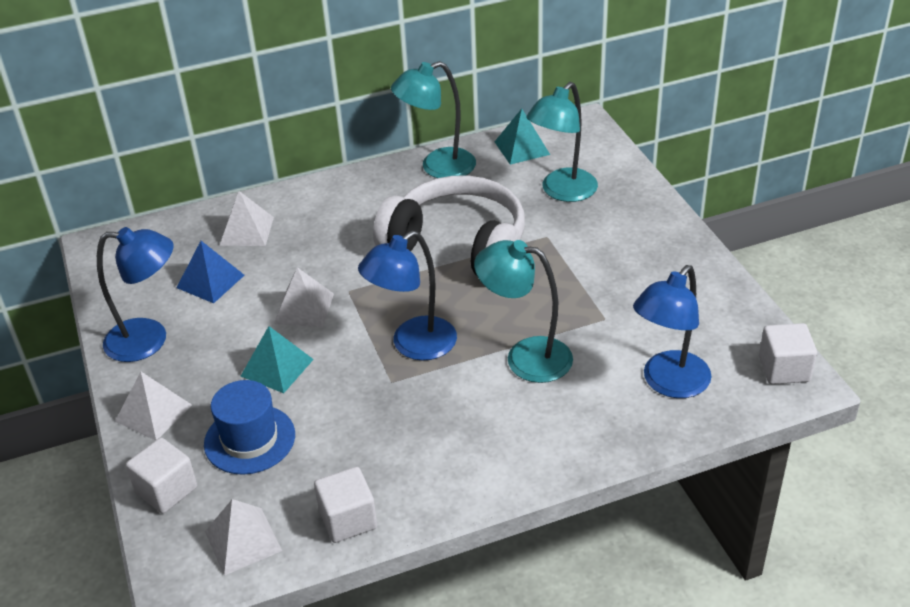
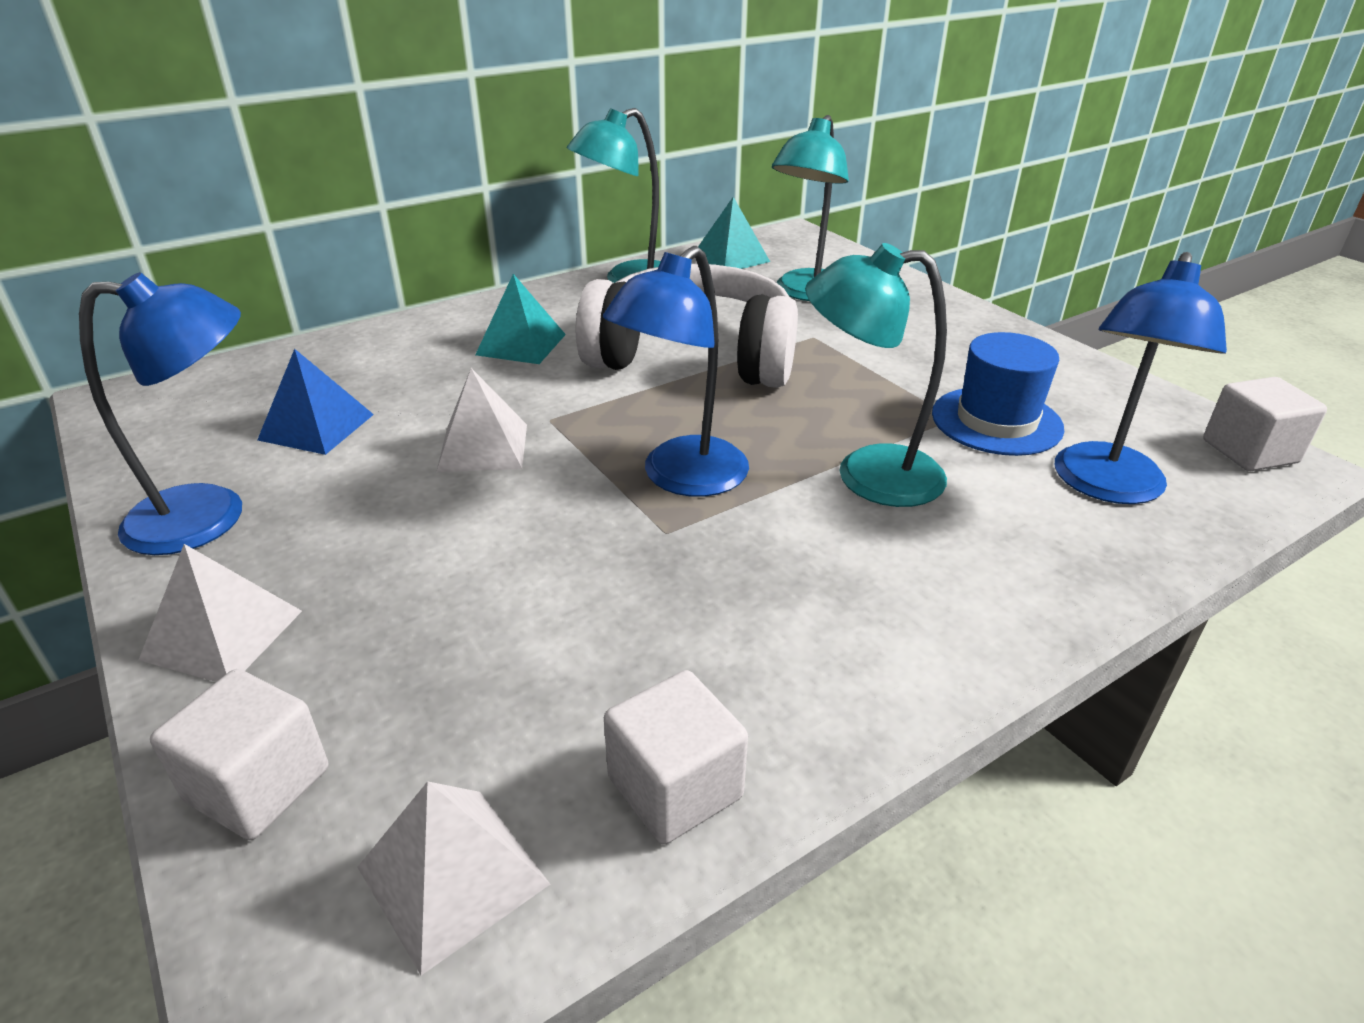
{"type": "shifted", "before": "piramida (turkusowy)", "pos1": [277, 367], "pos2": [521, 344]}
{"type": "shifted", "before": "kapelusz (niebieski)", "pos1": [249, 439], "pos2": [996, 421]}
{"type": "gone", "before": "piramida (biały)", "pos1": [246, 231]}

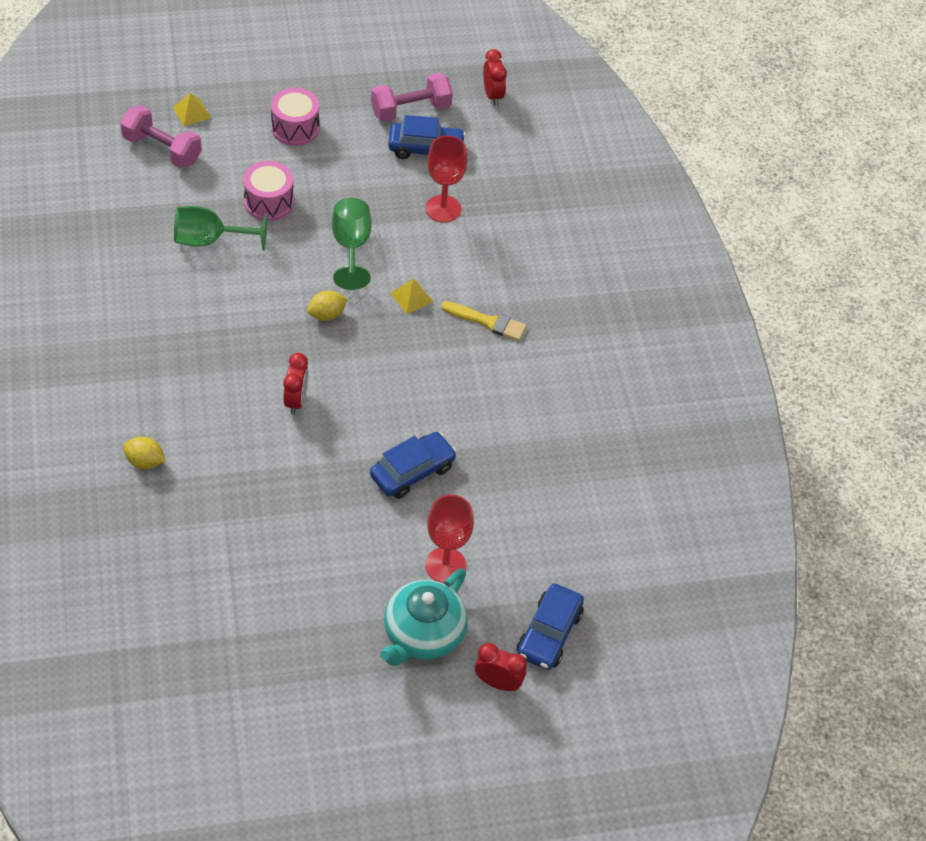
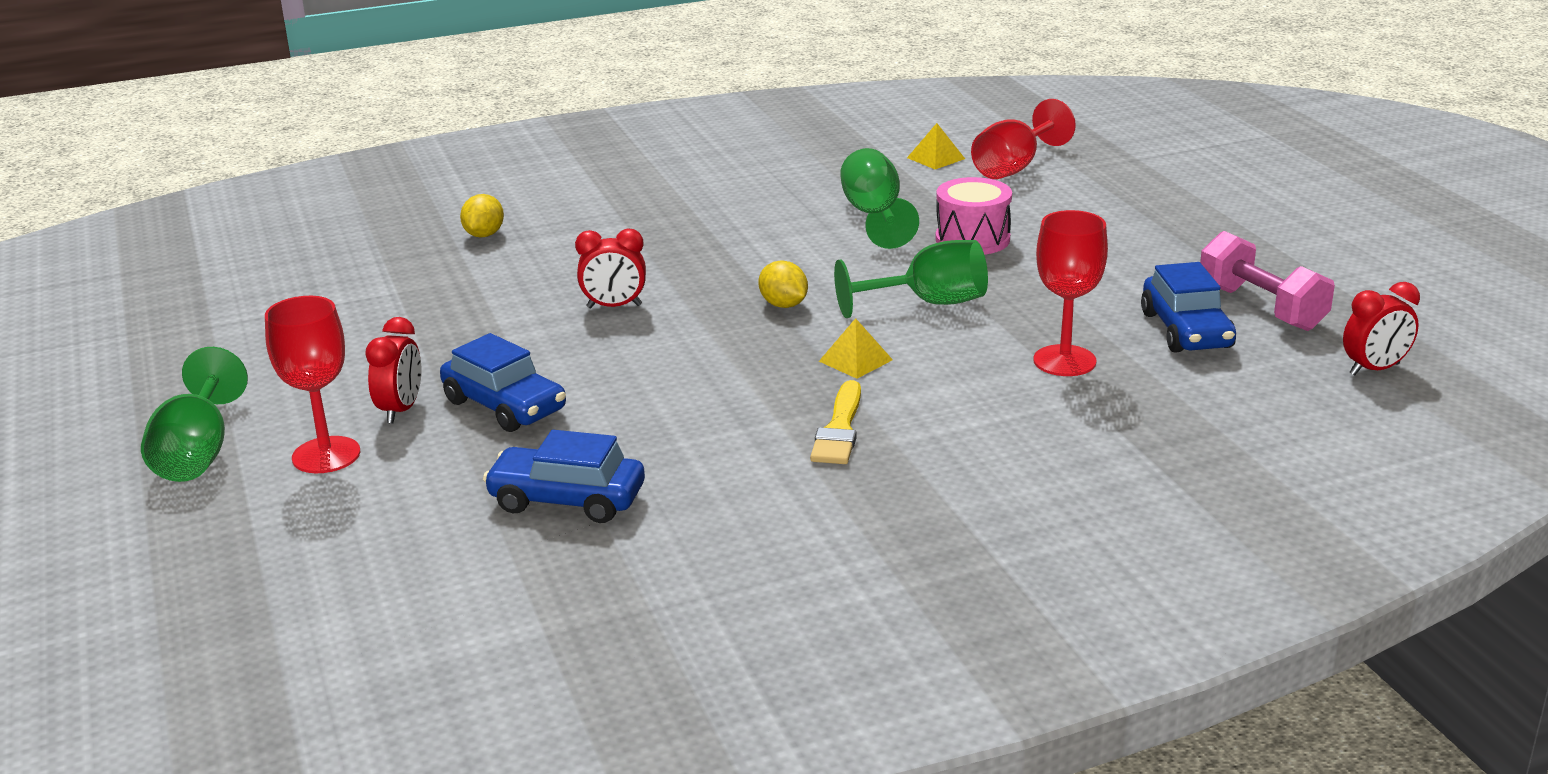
{"type": "swapped", "before": "imbryk (turkusowy)", "after": "kielich (zielony)", "pos1": [423, 634], "pos2": [197, 453]}
{"type": "shifted", "before": "budzik (czerwony)", "pos1": [498, 682], "pos2": [401, 410]}
{"type": "shifted", "before": "samochód (niebieski)", "pos1": [549, 633], "pos2": [567, 500]}
{"type": "shifted", "before": "piramida (żółty)", "pos1": [191, 112], "pos2": [935, 158]}
{"type": "swapped", "before": "hantel (różowy)", "after": "kielich (czerwony)", "pos1": [162, 149], "pos2": [1014, 167]}
{"type": "gone", "before": "bęben (różowy)", "pos1": [295, 128]}

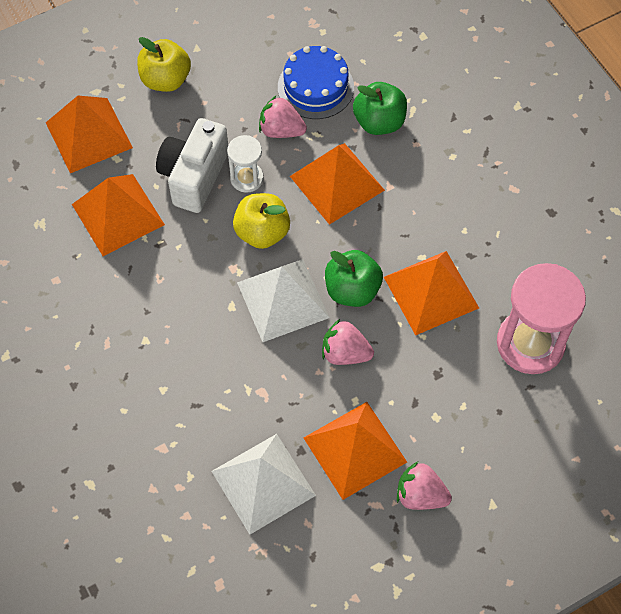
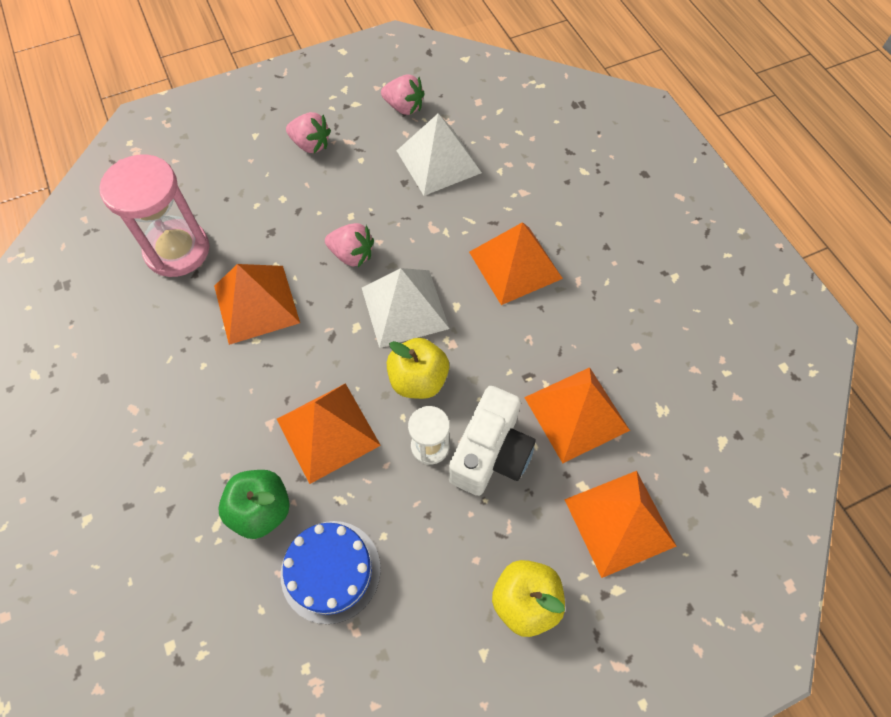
{"type": "shifted", "before": "truskawka (różowy)", "pos1": [281, 130], "pos2": [404, 107]}
{"type": "shifted", "before": "piramida (pomarańczowy)", "pos1": [355, 449], "pos2": [515, 265]}
{"type": "gone", "before": "jabłko (zielony)", "pos1": [352, 290]}

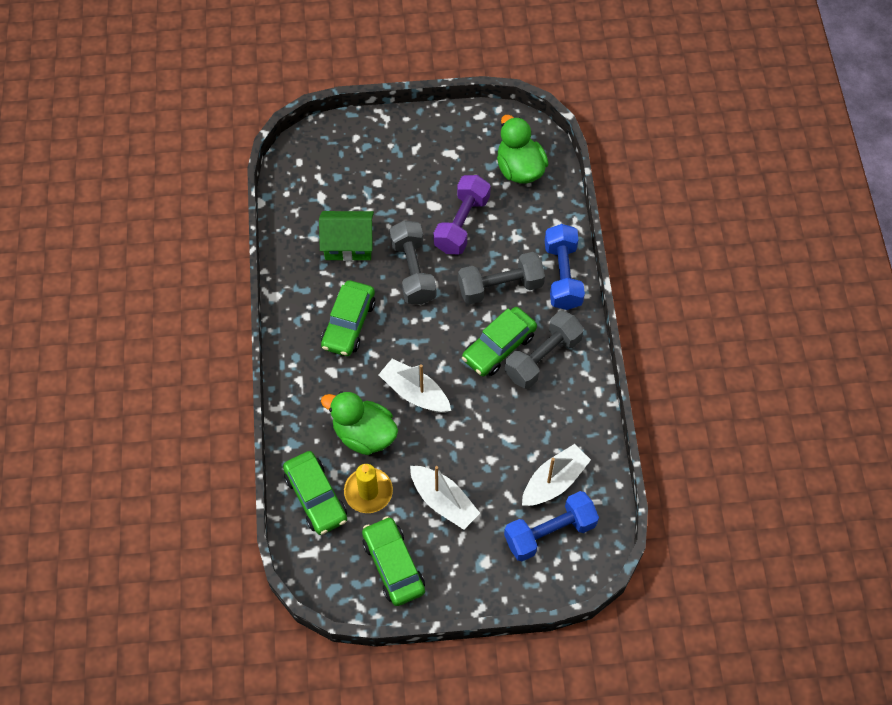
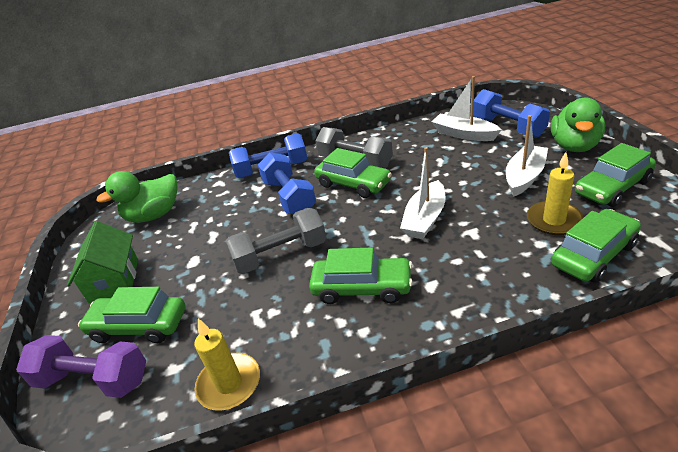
{"type": "shifted", "before": "hantel (fioletowy)", "pos1": [461, 224], "pos2": [93, 380]}
{"type": "shifted", "before": "domek (zielony)", "pos1": [348, 244], "pos2": [114, 280]}
{"type": "new", "after": "samochód (zielony)", "pos2": [139, 326]}
{"type": "new", "after": "świeca (żółty)", "pos2": [229, 384]}
{"type": "repainted", "before": "hantel (szary)", "after": "hantel (niebieski)", "pos1": [500, 287], "pos2": [289, 197]}
{"type": "shifted", "before": "kaczka (zielony)", "pos1": [364, 434], "pos2": [574, 146]}

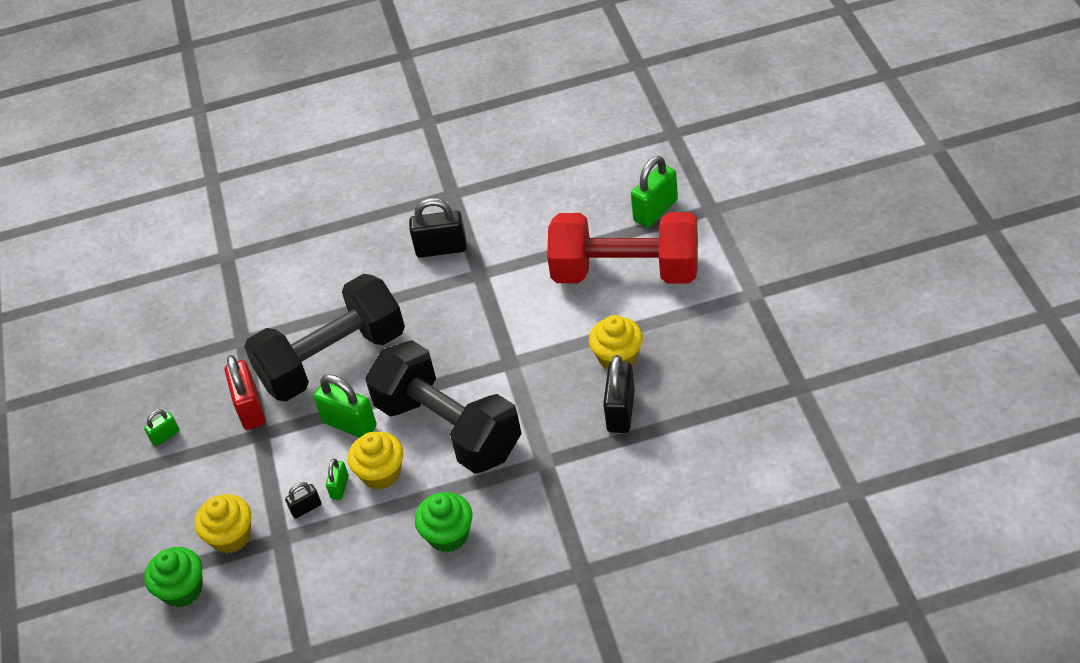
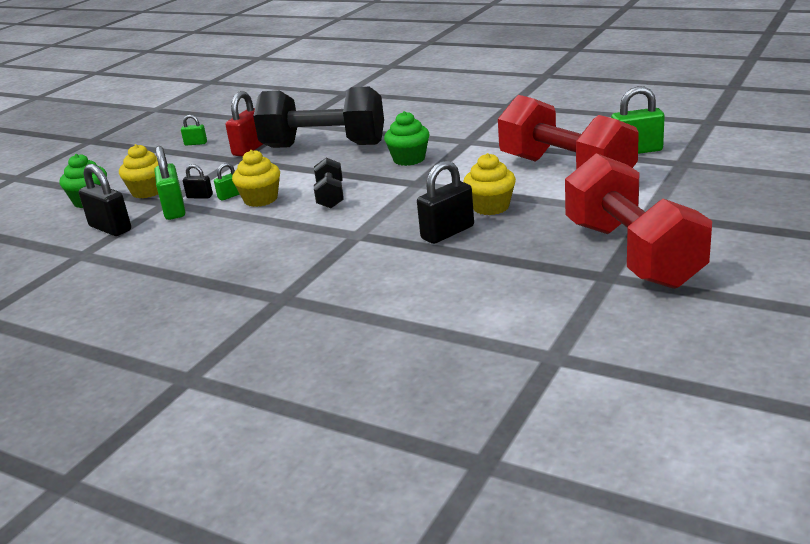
{"type": "shifted", "before": "kłódka (czarny)", "pos1": [441, 248], "pos2": [110, 228]}
{"type": "shifted", "before": "kłódka (zielony)", "pos1": [349, 424], "pos2": [174, 210]}
{"type": "scaled", "before": "hantel (czarny)", "pos1": [448, 428], "pos2": [330, 196], "scale": 0.46}
{"type": "shifted", "before": "muffinka (zielony)", "pos1": [448, 535], "pos2": [409, 159]}
{"type": "new", "after": "hantel (czerwony)", "pos2": [632, 254]}

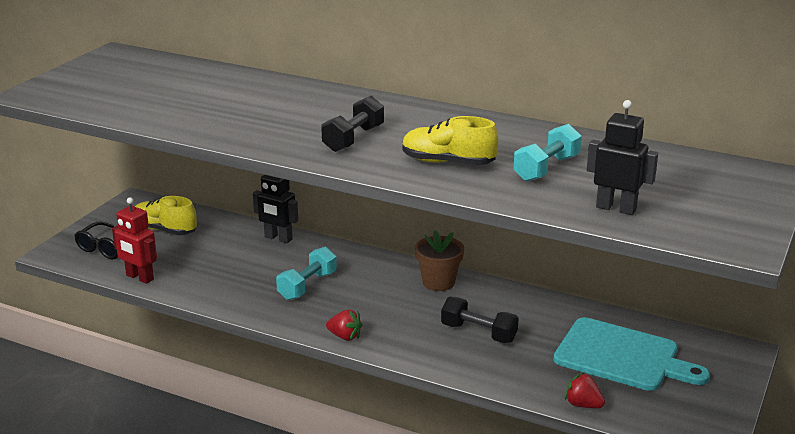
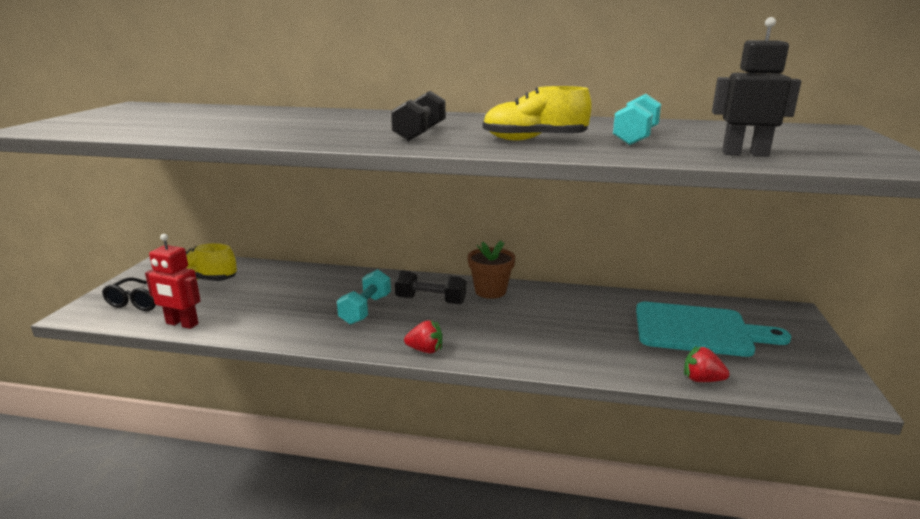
{"type": "shifted", "before": "hantel (czarny)", "pos1": [478, 333], "pos2": [430, 301]}
{"type": "gone", "before": "robot (czarny)", "pos1": [278, 238]}

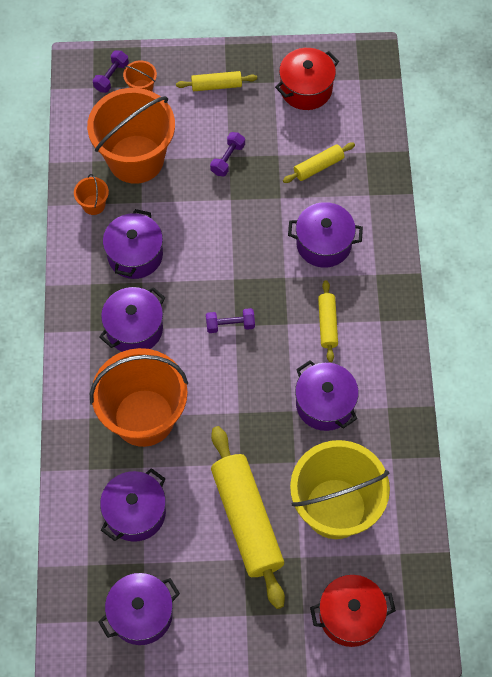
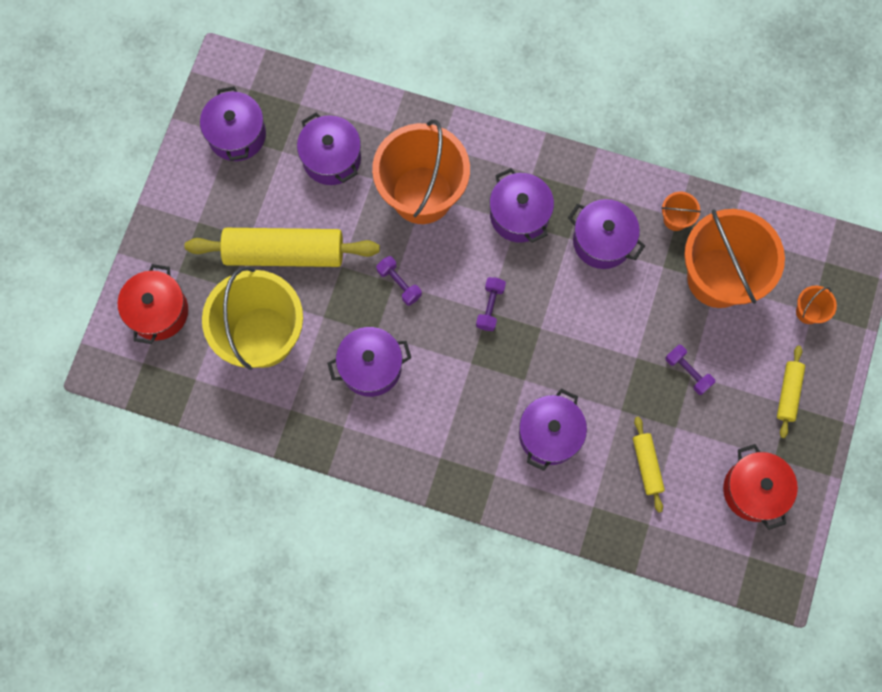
{"type": "shifted", "before": "hantel (fioletowy)", "pos1": [111, 77], "pos2": [399, 283]}
{"type": "gone", "before": "wałek do ciasta (żółty)", "pos1": [327, 324]}

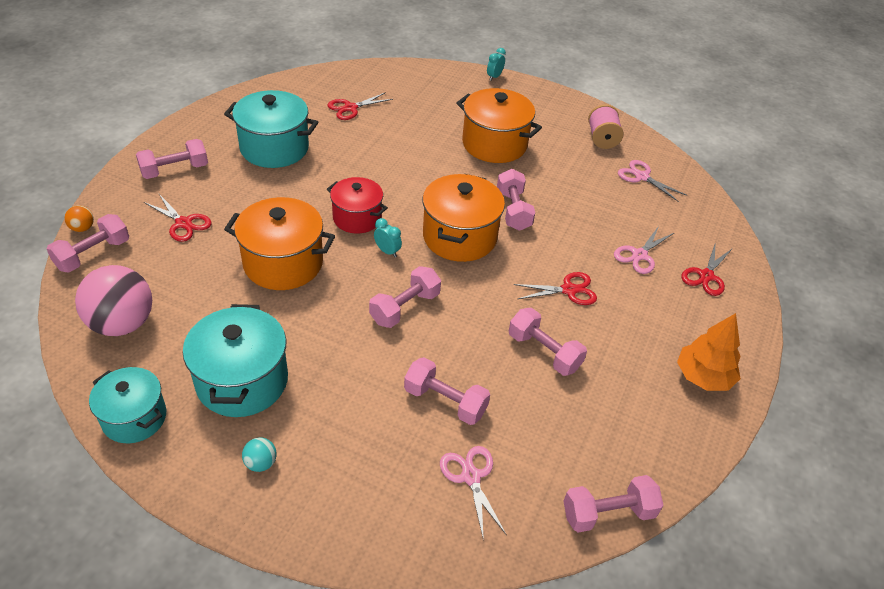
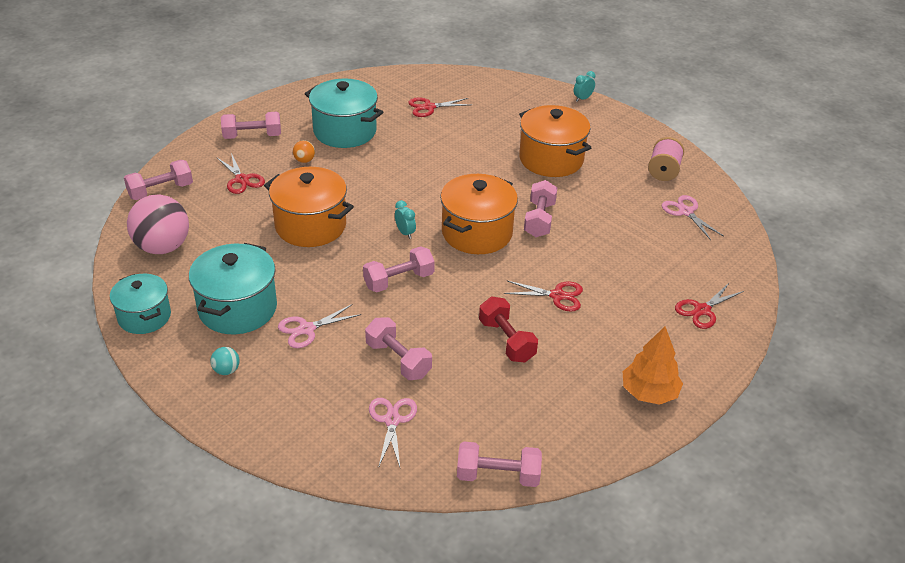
{"type": "shifted", "before": "nożyczki (różowy)", "pos1": [639, 255], "pos2": [307, 329]}
{"type": "shifted", "before": "piłka (pomarańczowy)", "pos1": [82, 228], "pos2": [304, 160]}
{"type": "repainted", "before": "hantel (różowy)", "after": "hantel (czerwony)", "pos1": [544, 352], "pos2": [506, 341]}
{"type": "gone", "before": "garnek (czerwony)", "pos1": [357, 218]}

